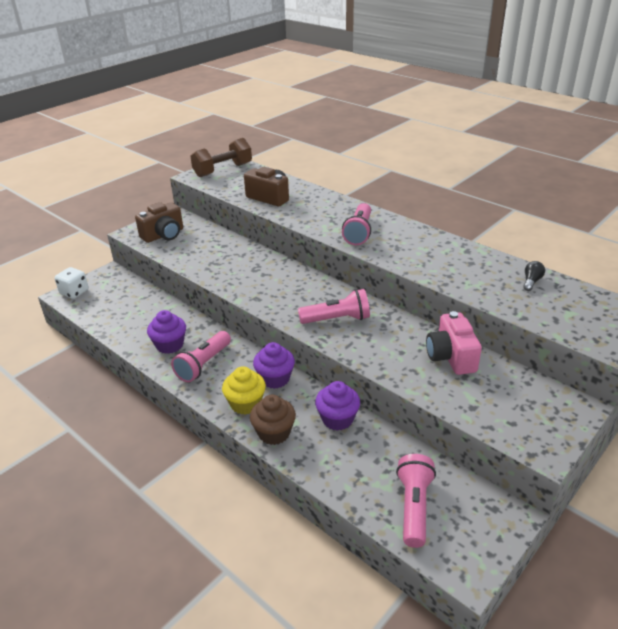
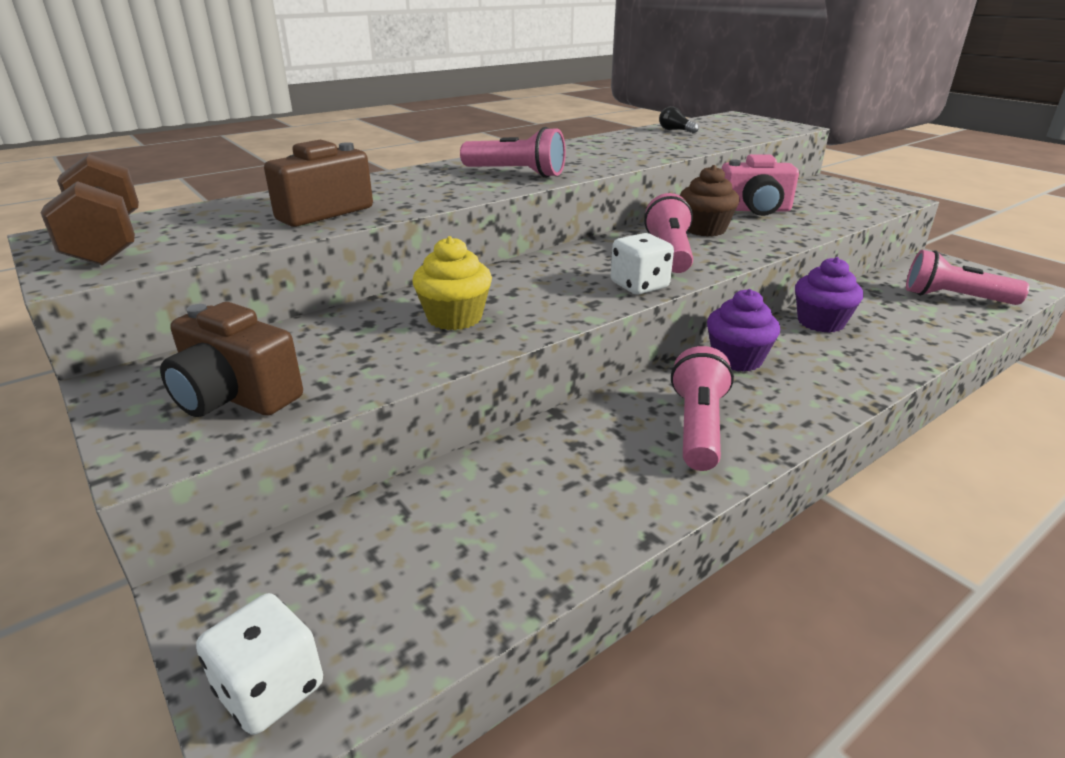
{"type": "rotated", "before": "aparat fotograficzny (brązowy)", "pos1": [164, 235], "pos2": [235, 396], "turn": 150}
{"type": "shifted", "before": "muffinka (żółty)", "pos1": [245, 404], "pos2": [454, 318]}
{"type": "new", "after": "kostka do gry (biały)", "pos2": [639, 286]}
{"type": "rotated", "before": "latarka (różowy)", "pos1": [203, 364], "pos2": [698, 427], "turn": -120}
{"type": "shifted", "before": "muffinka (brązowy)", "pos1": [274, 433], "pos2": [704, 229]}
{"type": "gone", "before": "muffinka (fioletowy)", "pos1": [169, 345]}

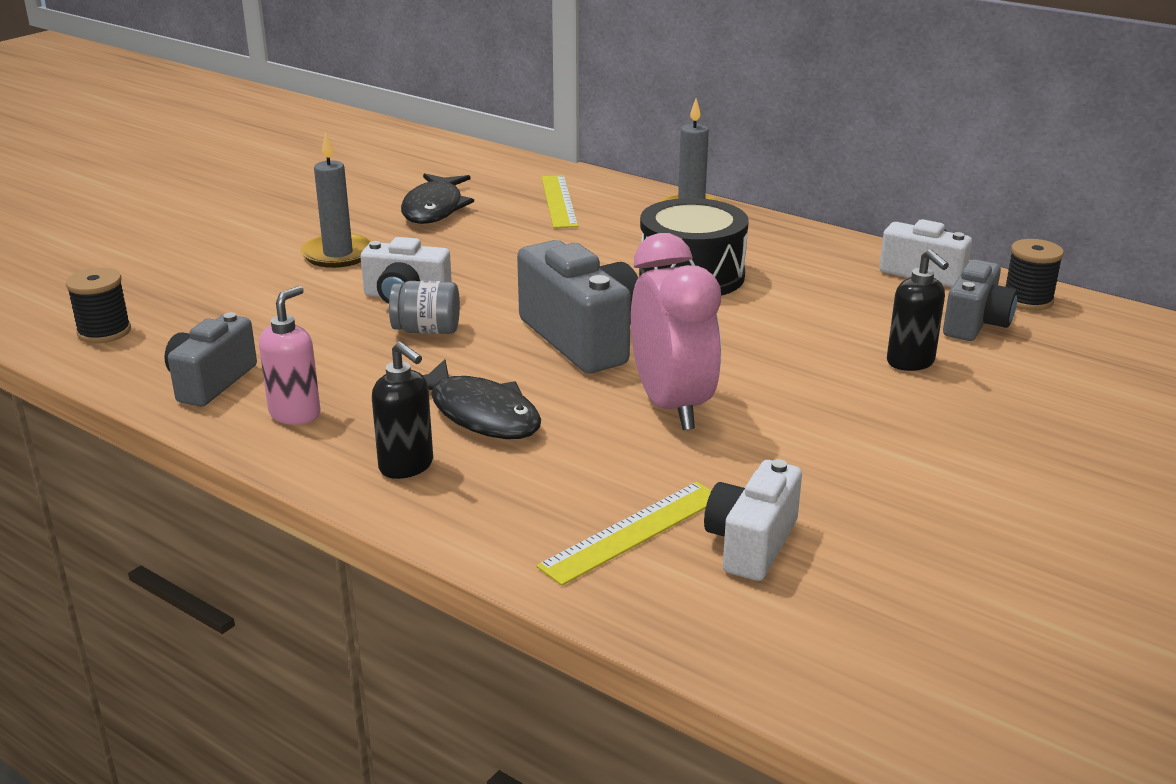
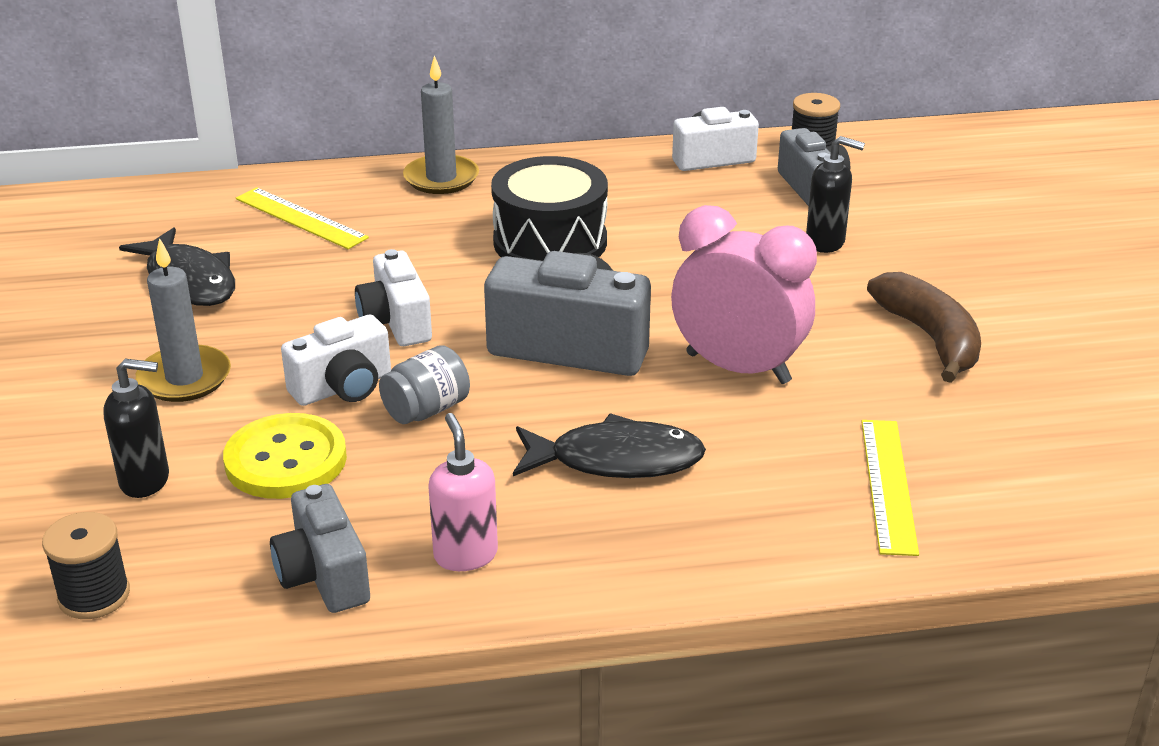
{"type": "shifted", "before": "dozownik mydła (czarny)", "pos1": [407, 466], "pos2": [145, 481]}
{"type": "new", "after": "guzik (żółty)", "pos2": [286, 460]}
{"type": "shifted", "before": "aparat fotograficzny (biały)", "pos1": [751, 543], "pos2": [396, 322]}
{"type": "new", "after": "banan (brązowy)", "pos2": [930, 338]}

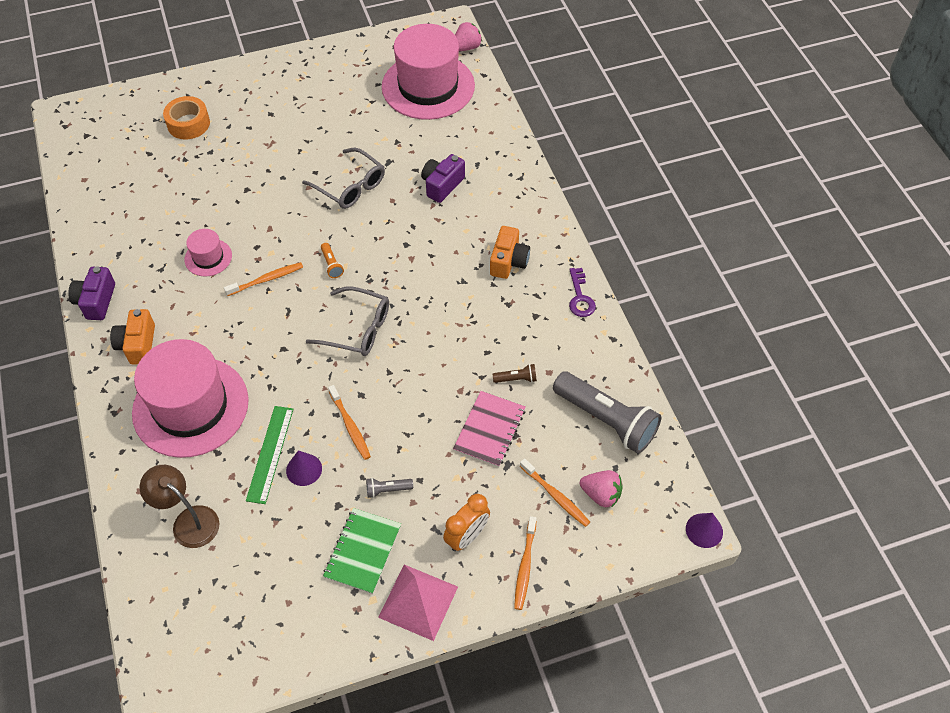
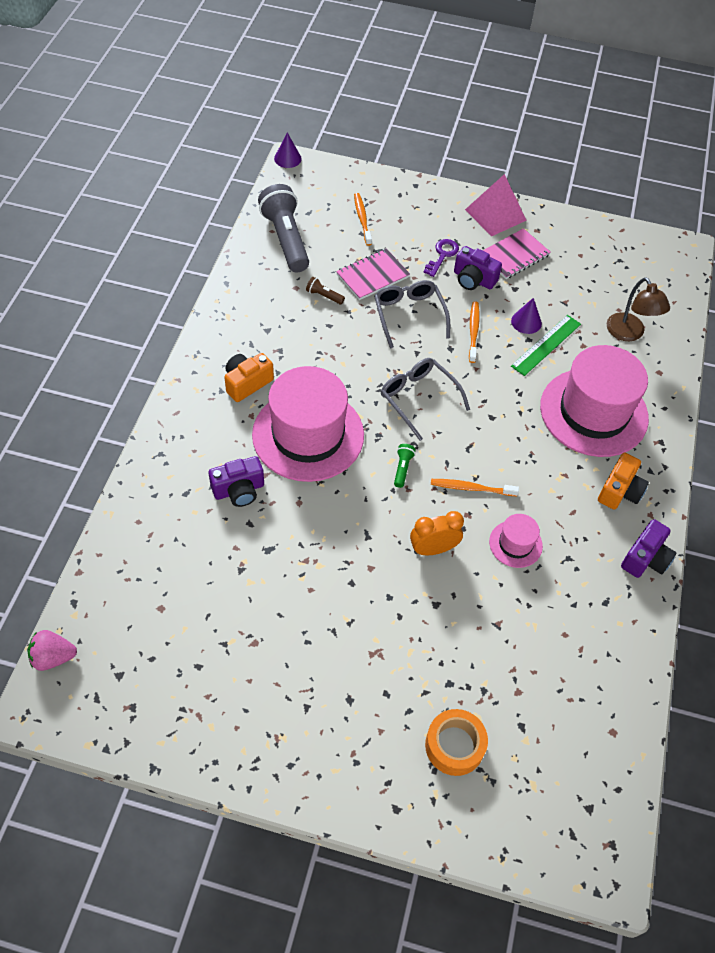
{"type": "shifted", "before": "kapelusz (różowy)", "pos1": [428, 86], "pos2": [308, 435]}
{"type": "shifted", "before": "okulary (szary)", "pos1": [350, 186], "pos2": [409, 316]}
{"type": "repainted", "before": "latarka (pomarańczowy)", "after": "latarka (zielony)", "pos1": [331, 265], "pos2": [402, 468]}
{"type": "shifted", "before": "budzik (pomarańczowy)", "pos1": [467, 536], "pos2": [433, 549]}
{"type": "shifted", "before": "klucz (fioletowy)", "pos1": [580, 297], "pos2": [442, 255]}
{"type": "swapped", "before": "latarka (szary)", "after": "aparat fotograficzny (fioletowy)", "pos1": [387, 490], "pos2": [473, 279]}
{"type": "repainted", "before": "zeszyt (zielony)", "after": "zeszyt (różowy)", "pos1": [363, 551], "pos2": [514, 255]}
{"type": "gone", "before": "szczoteczka do zębów (pomarańczowy)", "pos1": [525, 566]}
{"type": "gone", "before": "truskawka (różowy)", "pos1": [601, 494]}

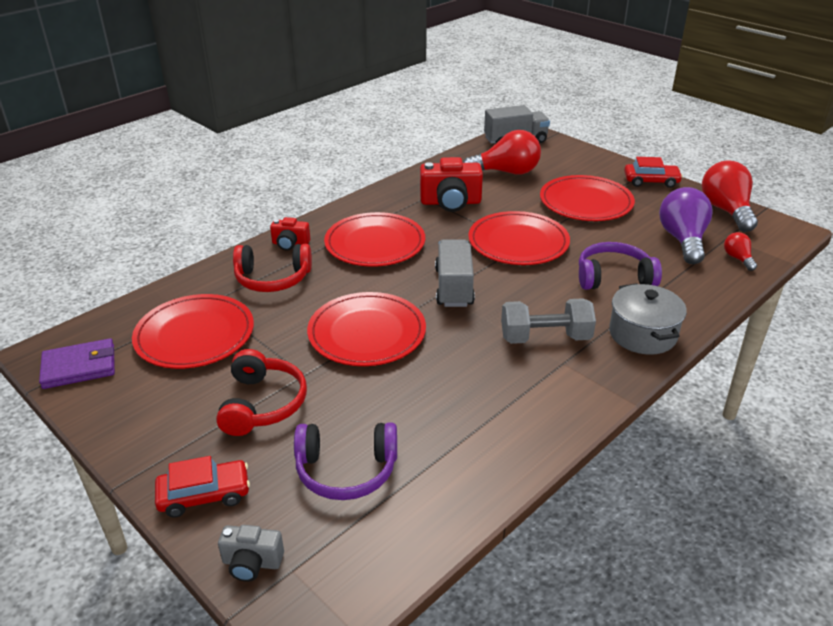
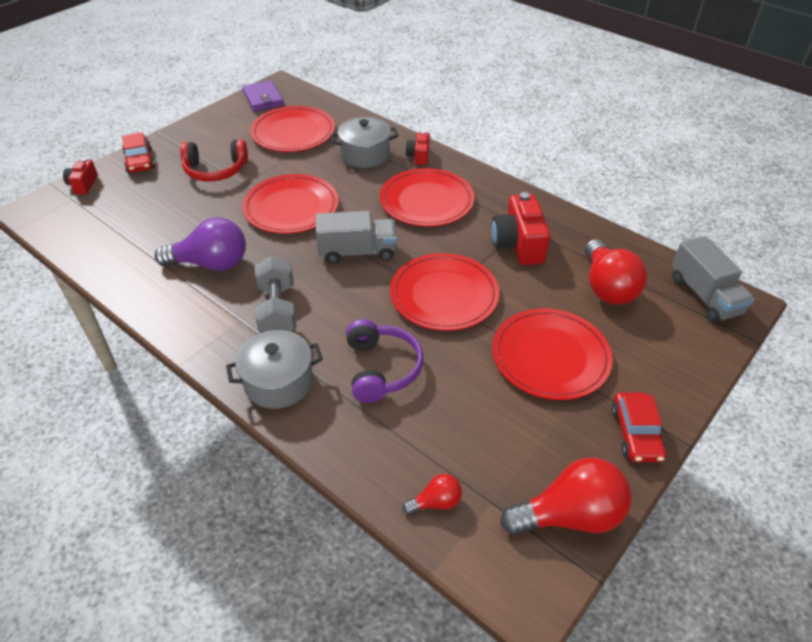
{"type": "repainted", "before": "aparat fotograficzny (szary)", "after": "aparat fotograficzny (czerwony)", "pos1": [252, 563], "pos2": [83, 185]}
{"type": "shifted", "before": "żarówka (fioletowy)", "pos1": [683, 240], "pos2": [211, 264]}
{"type": "swapped", "before": "słuchawki (czerwony)", "after": "garnek (szary)", "pos1": [273, 279], "pos2": [365, 155]}
{"type": "gone", "before": "słuchawki (fioletowy)", "pos1": [346, 470]}

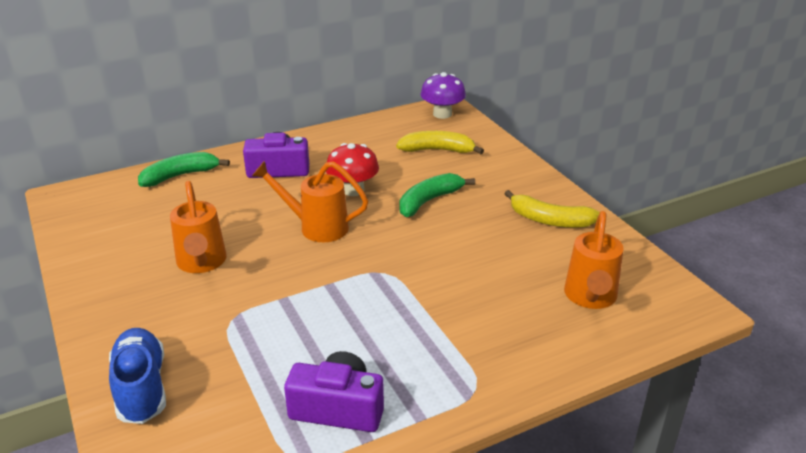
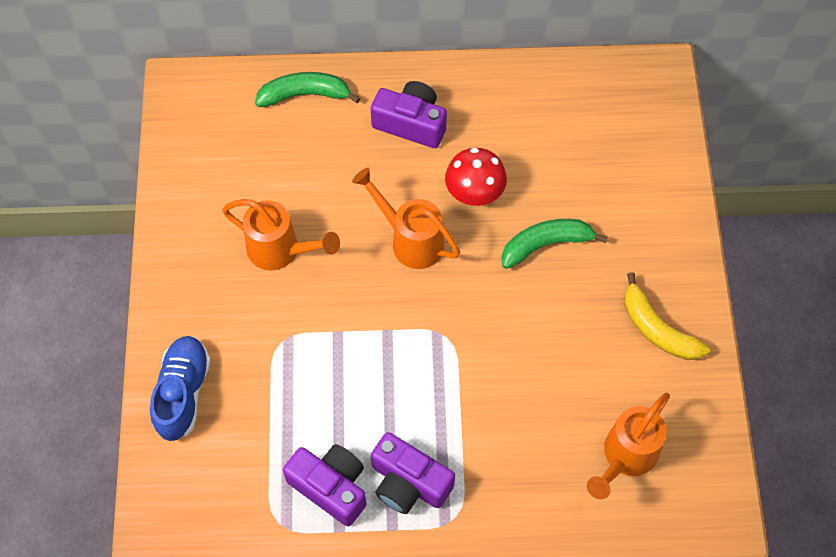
{"type": "rotated", "before": "konewka (pomarańczowy)", "pos1": [201, 263], "pos2": [281, 251], "turn": -75}
{"type": "new", "after": "aparat fotograficzny (fioletowy)", "pos2": [408, 483]}
{"type": "gone", "before": "banan (żółty)", "pos1": [437, 150]}
{"type": "gone", "before": "grzyb (fioletowy)", "pos1": [442, 114]}

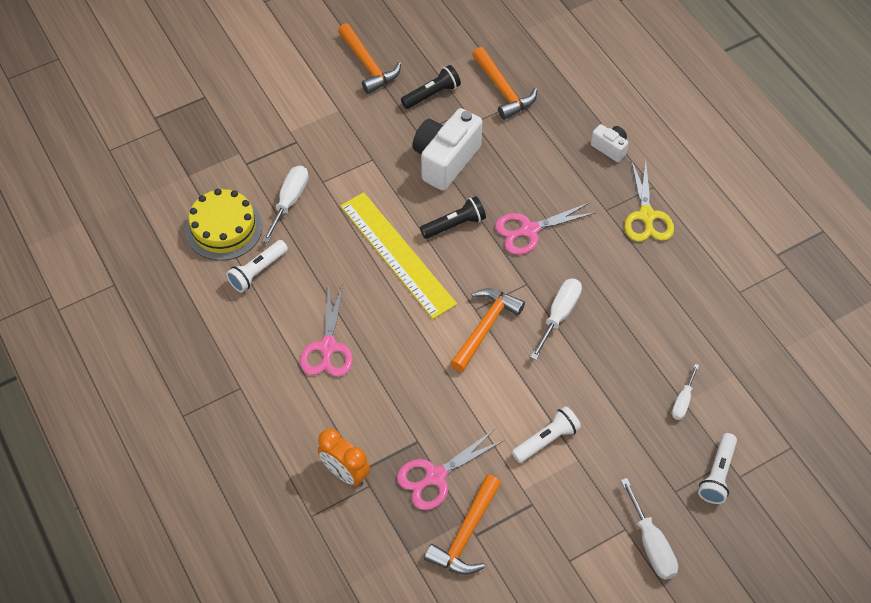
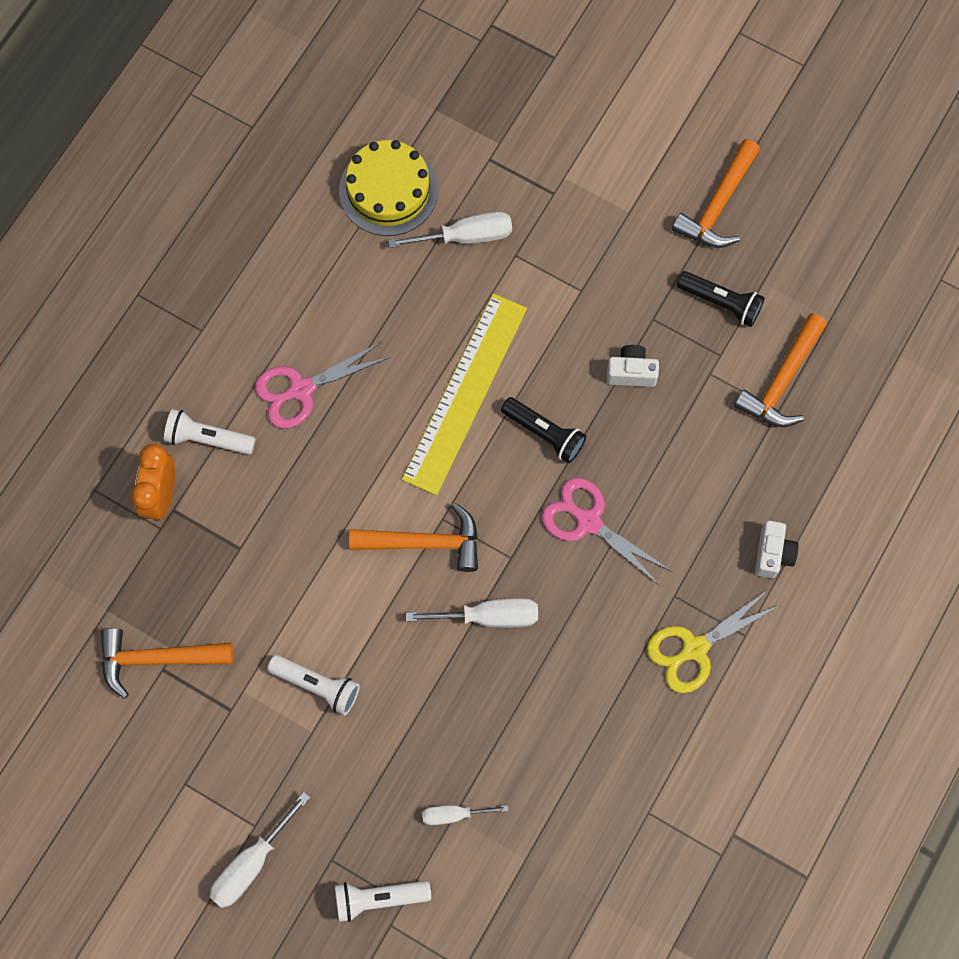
{"type": "shifted", "before": "latarka (biały)", "pos1": [257, 271], "pos2": [208, 438]}
{"type": "scaled", "before": "aparat fotograficzny (biały)", "pos1": [445, 160], "pos2": [631, 372], "scale": 0.5}
{"type": "gone", "before": "nożyczki (różowy)", "pos1": [435, 476]}

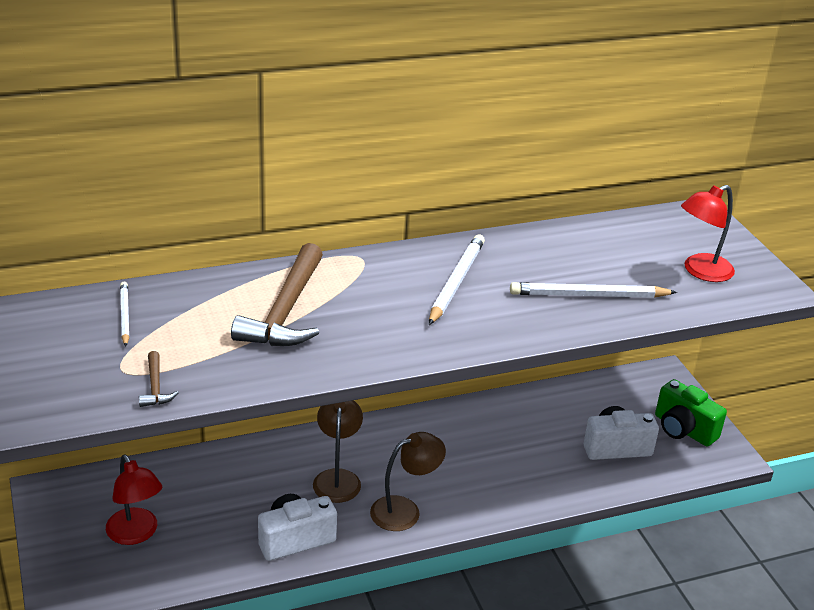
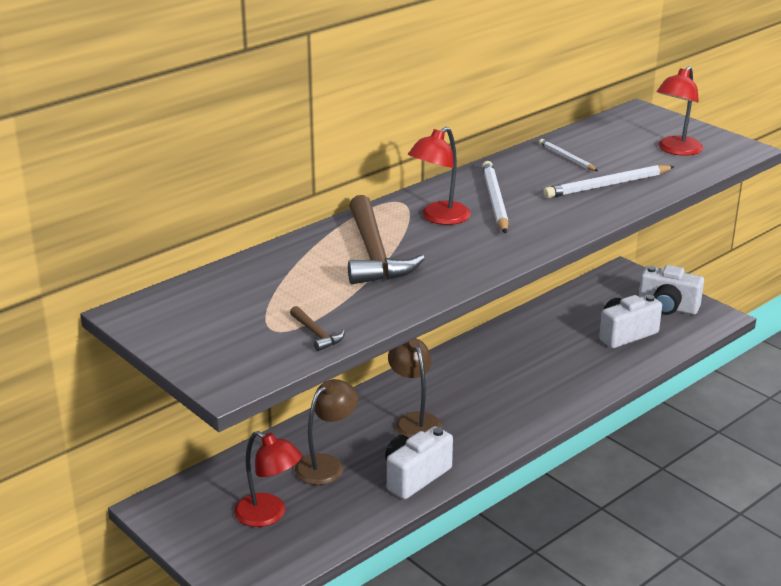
{"type": "shifted", "before": "lampka (brązowy)", "pos1": [405, 510], "pos2": [326, 464]}
{"type": "new", "after": "lampka (czerwony)", "pos2": [439, 218]}
{"type": "shifted", "before": "ołówek (biały)", "pos1": [125, 316], "pos2": [567, 158]}
{"type": "repainted", "before": "aparat fotograficzny (zielony)", "after": "aparat fotograficzny (biały)", "pos1": [683, 429], "pos2": [667, 307]}

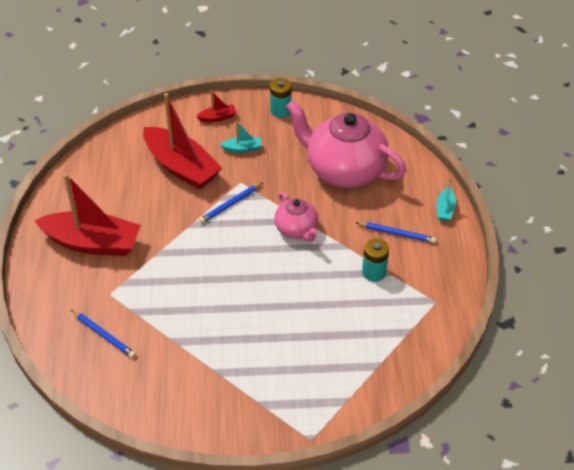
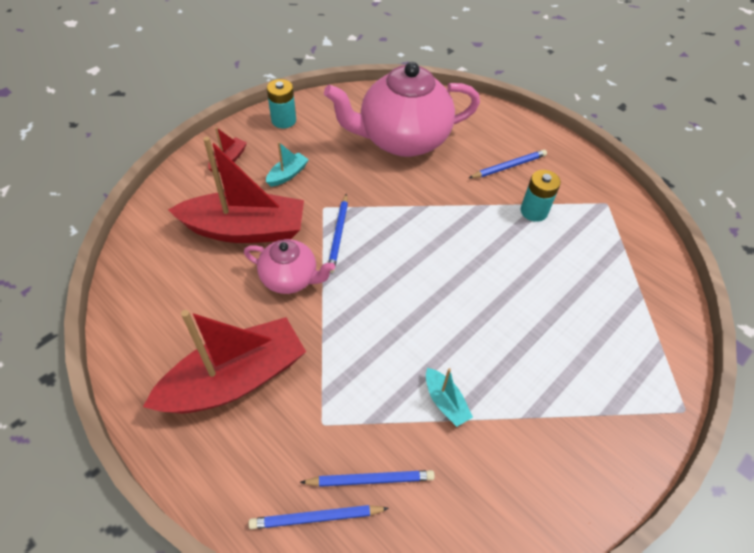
{"type": "shifted", "before": "imbryk (różowy)", "pos1": [296, 229], "pos2": [290, 278]}
{"type": "new", "after": "ołówek (niebieski)", "pos2": [316, 517]}
{"type": "shifted", "before": "łódka (turkusowy)", "pos1": [445, 209], "pos2": [445, 402]}

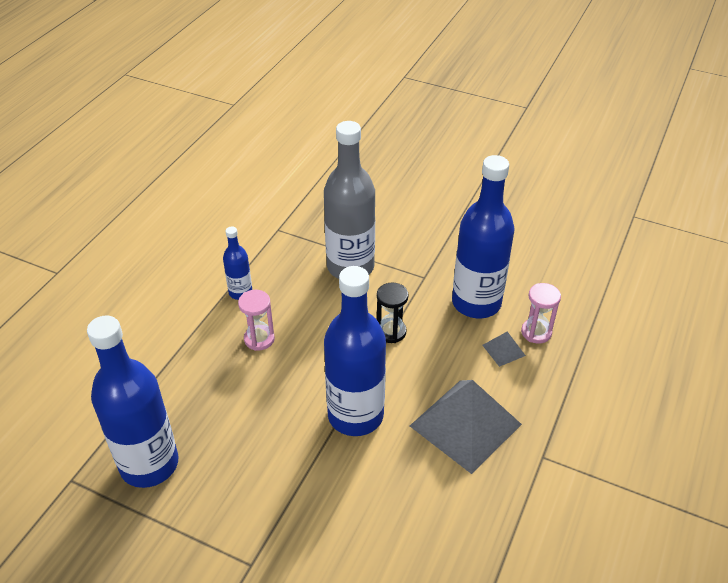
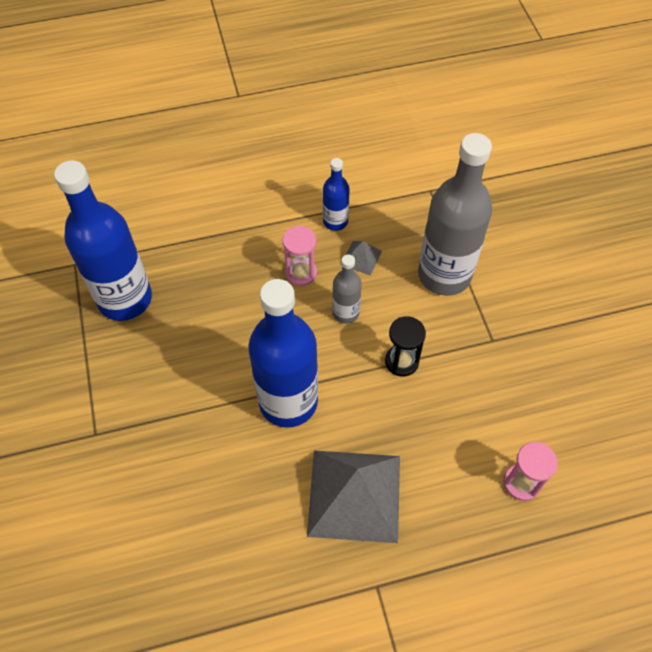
{"type": "new", "after": "butelka (szary)", "pos2": [345, 313]}
{"type": "shifted", "before": "piramida (szary)", "pos1": [503, 350], "pos2": [361, 258]}
{"type": "gone", "before": "butelka (niebieski)", "pos1": [476, 303]}

